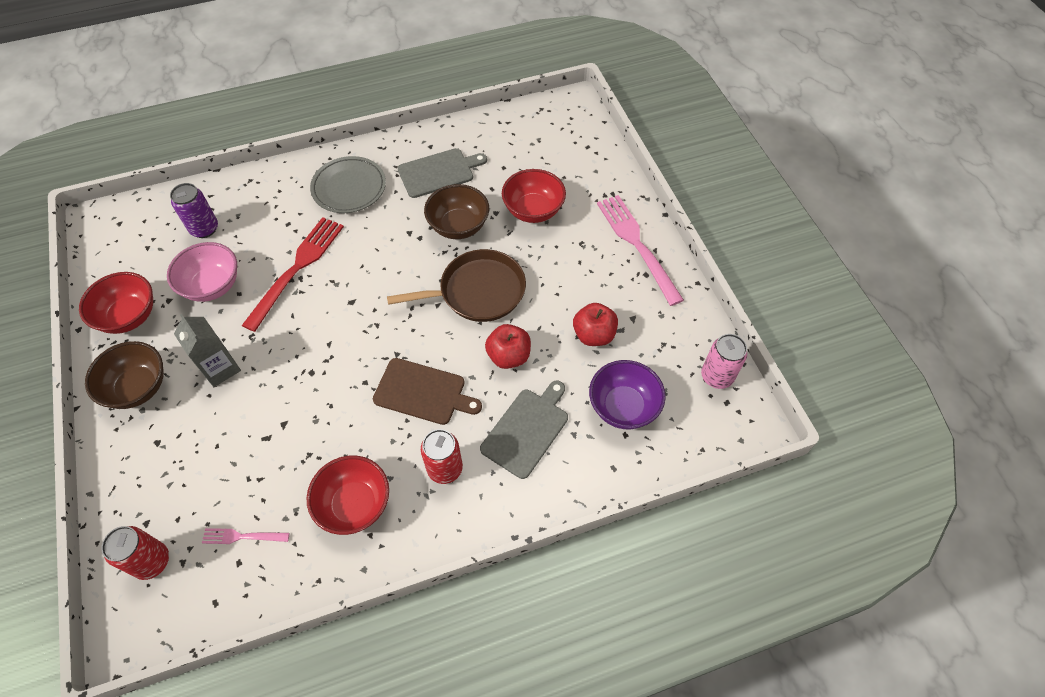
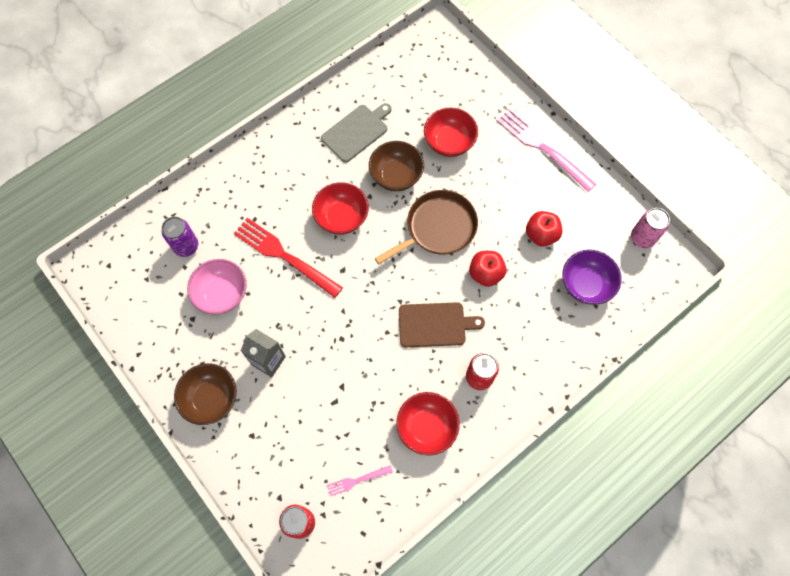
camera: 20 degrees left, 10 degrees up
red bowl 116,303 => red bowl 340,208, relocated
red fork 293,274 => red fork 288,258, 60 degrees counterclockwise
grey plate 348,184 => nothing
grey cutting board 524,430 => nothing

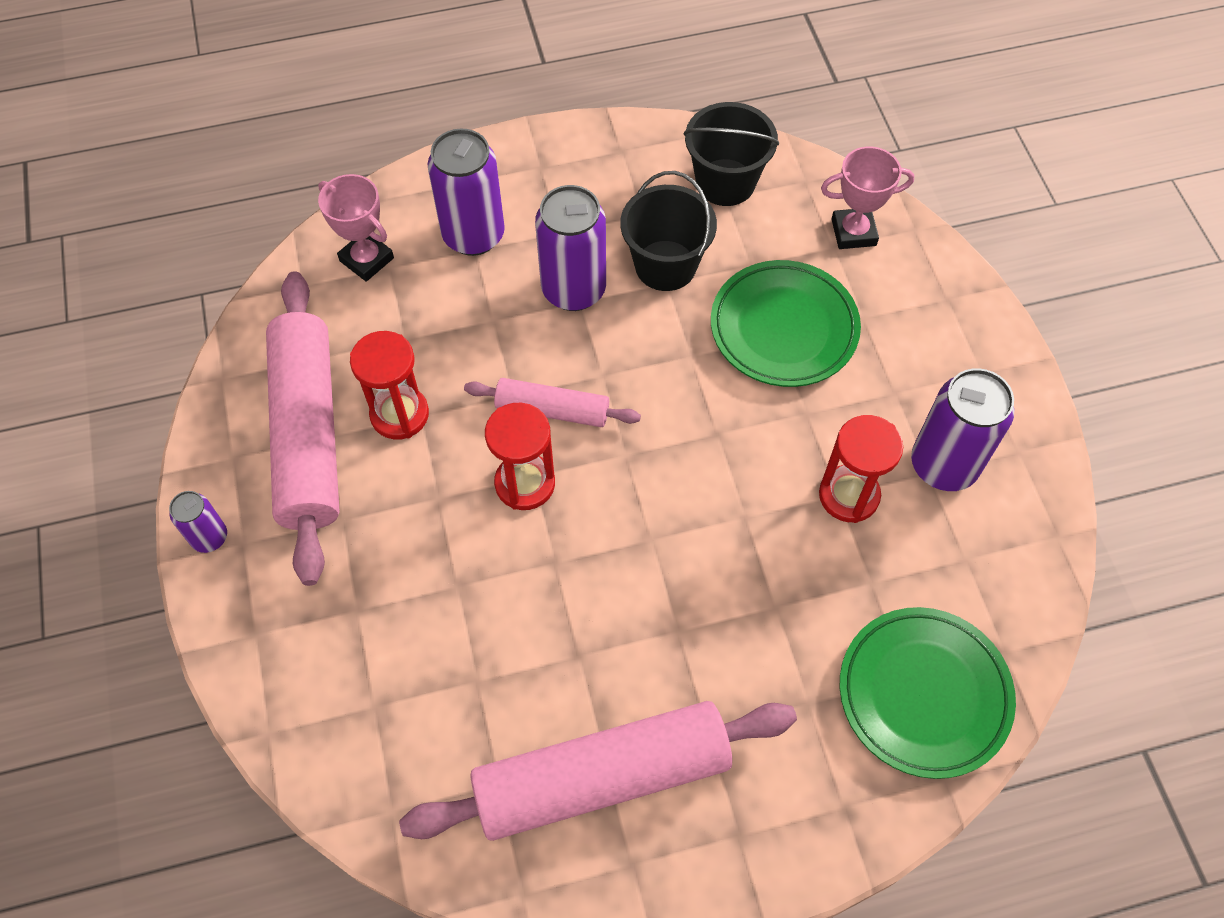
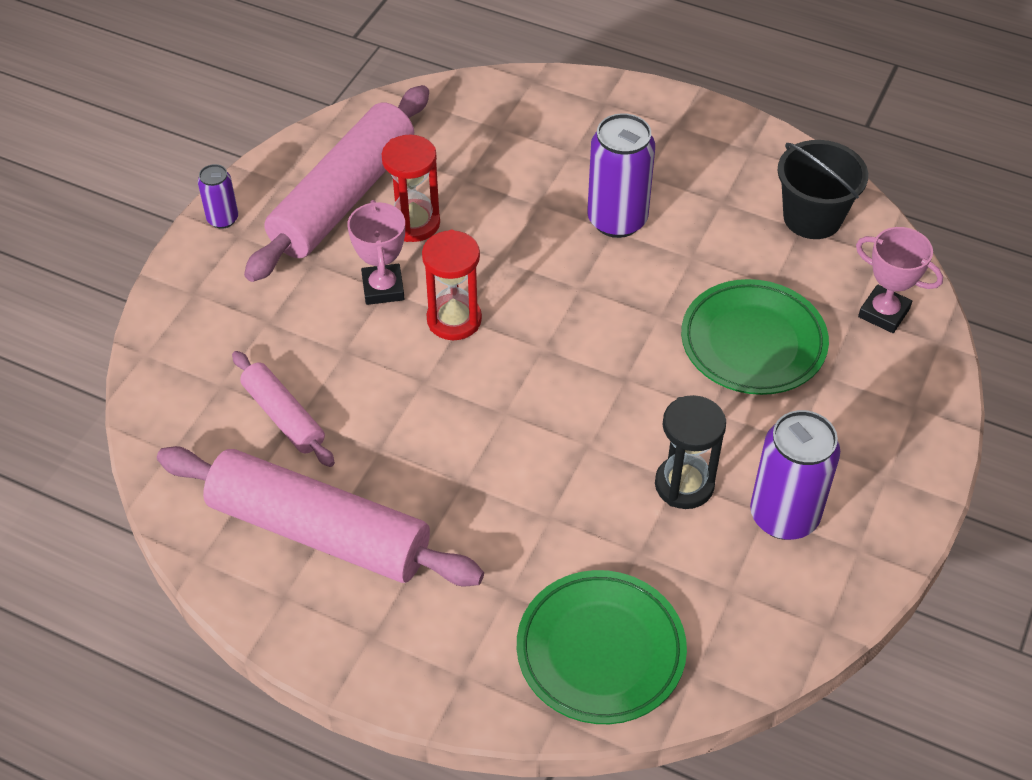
camera: 40 degrees right, 10 degrees down
pink trophy 356,228 => pink trophy 376,252, relocated
purple can 466,192 => nothing
pink rolling pin 552,402 => pink rolling pin 283,409, relocated
black bucket 668,231 => nothing
red hourglass 861,469 => black hourglass 690,452

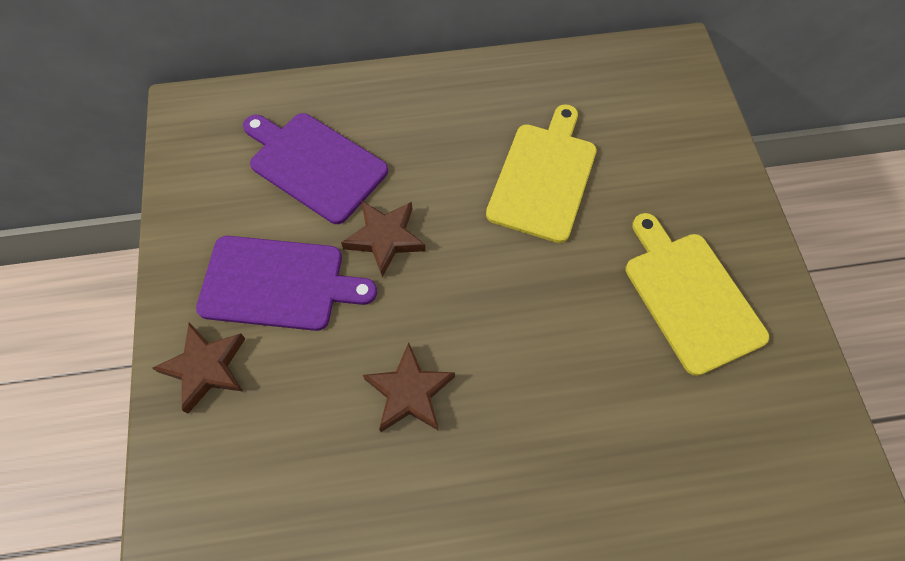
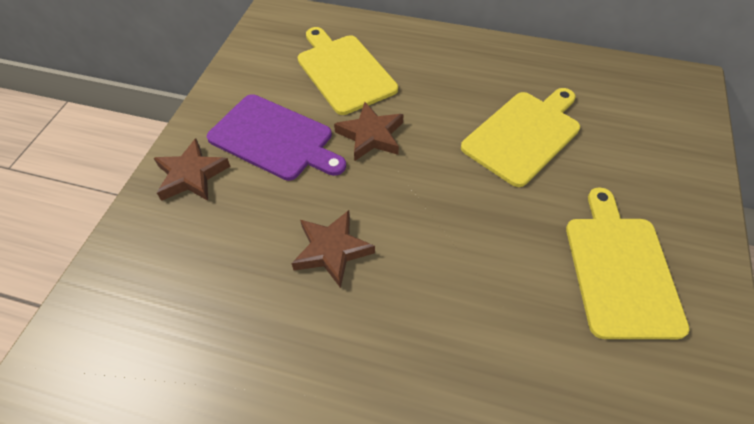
camera: 25 degrees right, 10 degrees down
purple cutting board 315,168 => yellow cutting board 348,71

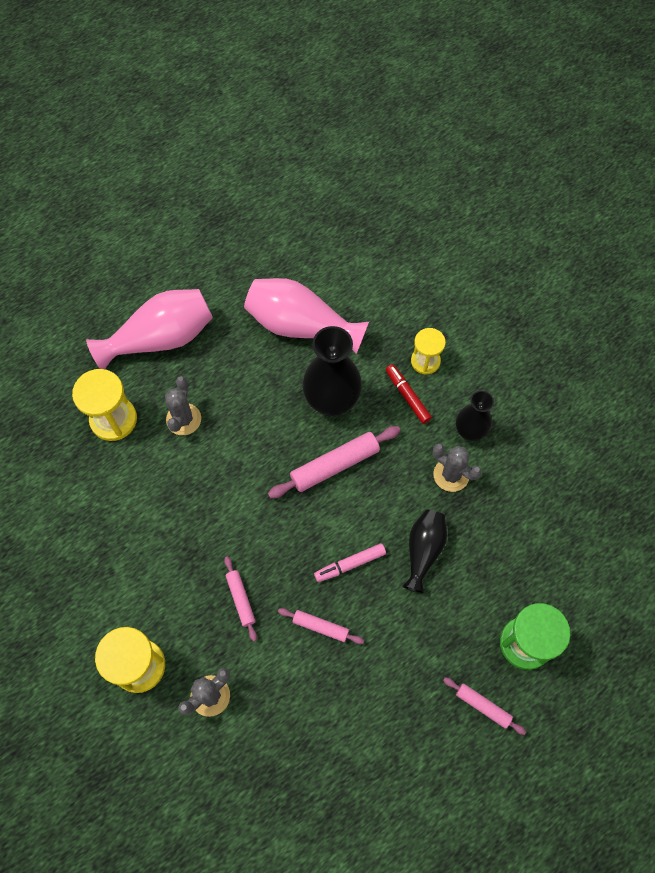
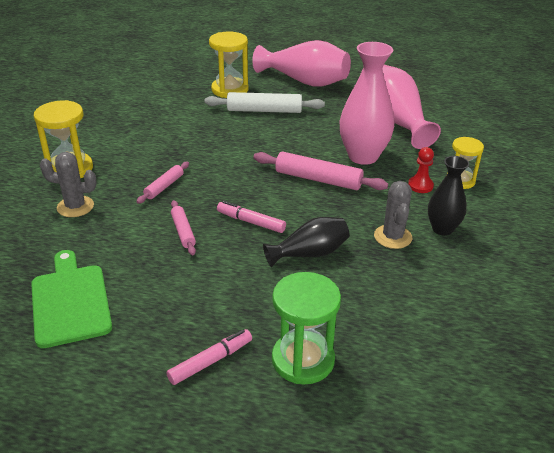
camera: 50 degrees right, 30 degrees down
grey cactus 183,405 => white rolling pin 264,102
black vase 332,371 => pink vase 367,103
red marker 409,394 => red pawn 421,170
pink rolling pin 484,706 => pink marker 209,357
nothing => green cutting board 71,299

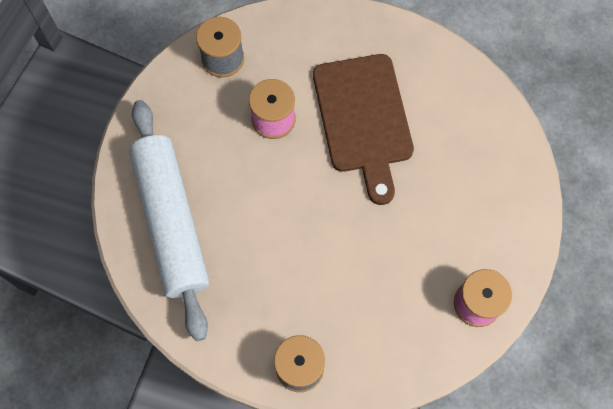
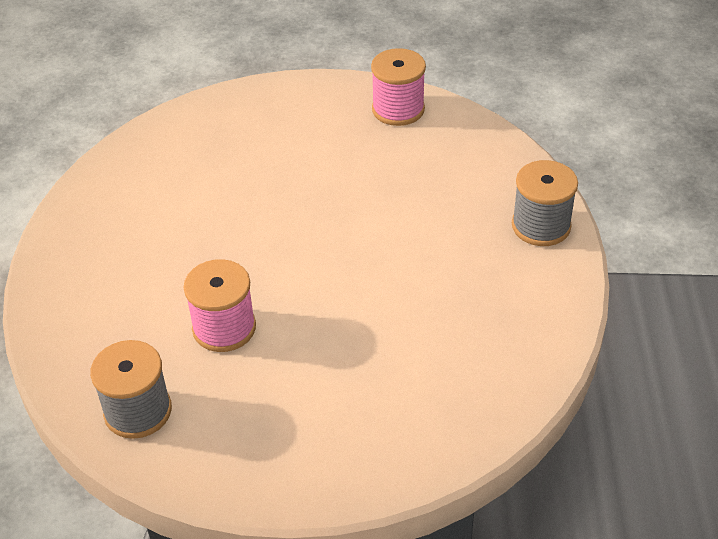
camera: 105 degrees left, 25 degrees down
white rolling pin 169,220 => nothing
brown cutting board 363,129 => nothing

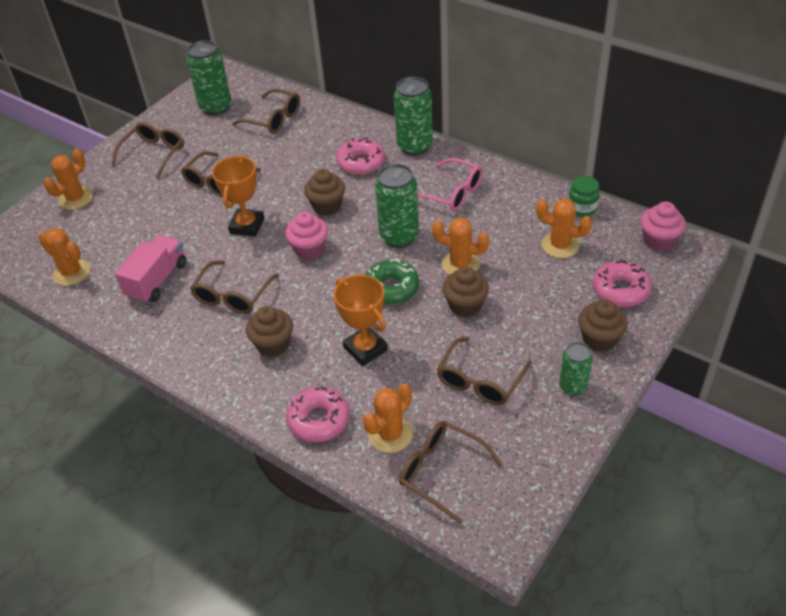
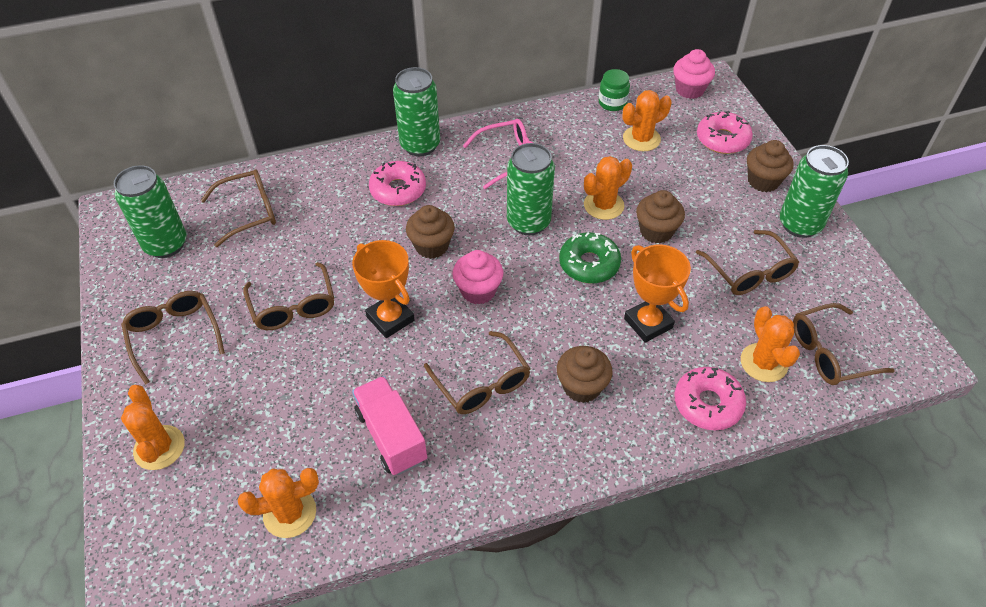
camera: 55 degrees left, 5 degrees up
orange trophy 361,320 => orange trophy 657,293, 60 degrees clockwise
green can 576,369 => green can 814,191, x1.67

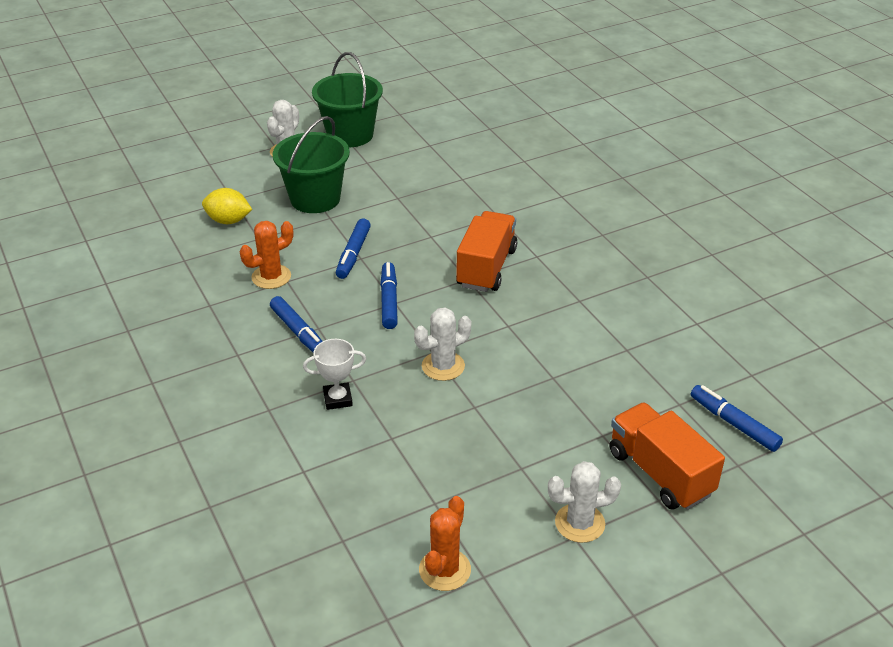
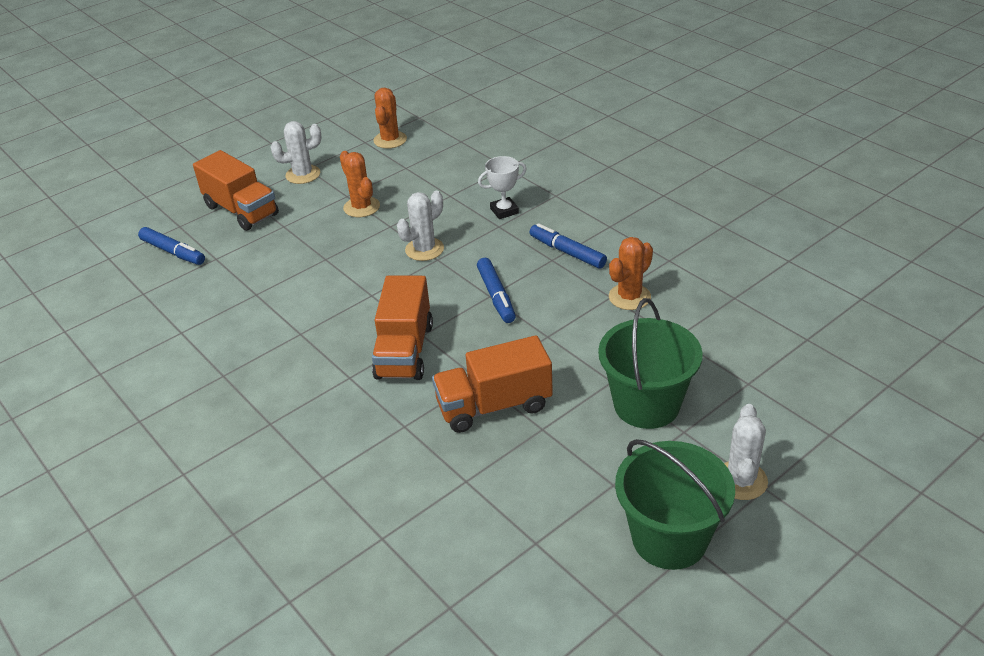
camera: 170 degrees right, 0 degrees up
yellow lemon 227,206 => nothing
blue marker 353,248 => nothing
nothing => orange cactus 360,184
nothing => orange truck 492,384

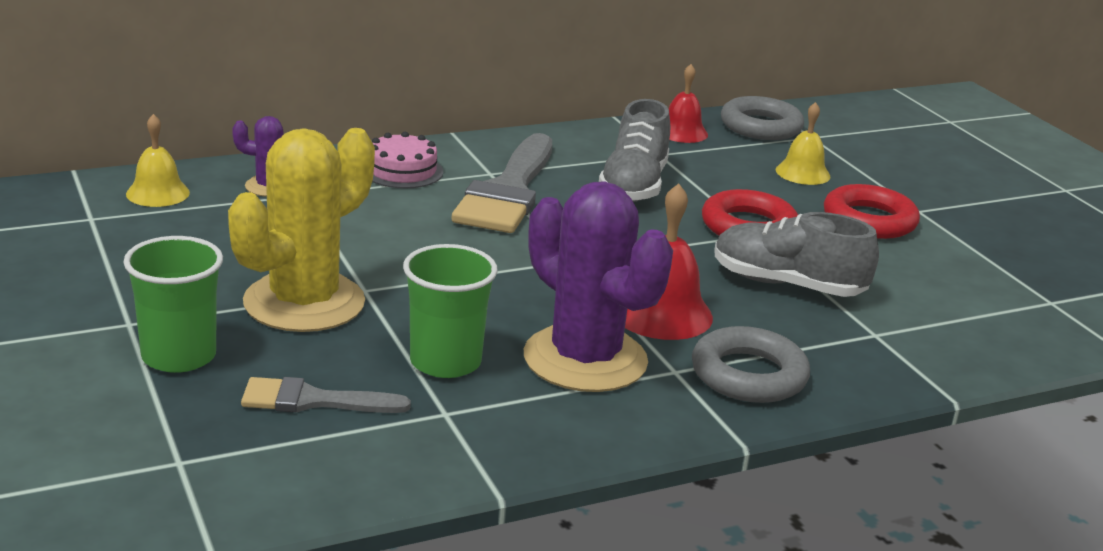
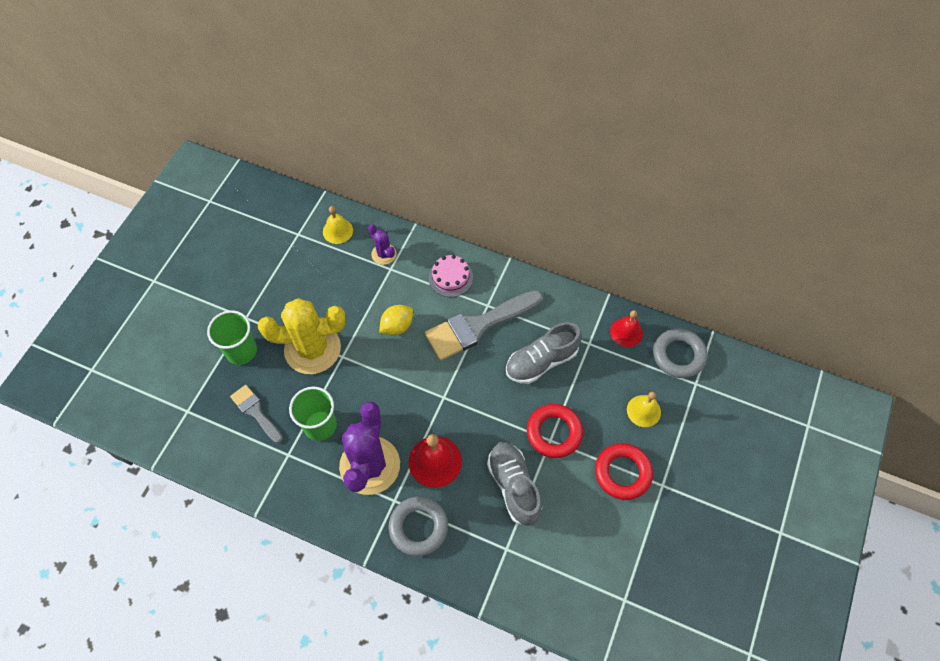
camera: 50 degrees right, 35 degrees up
nothing => yellow lemon 396,320

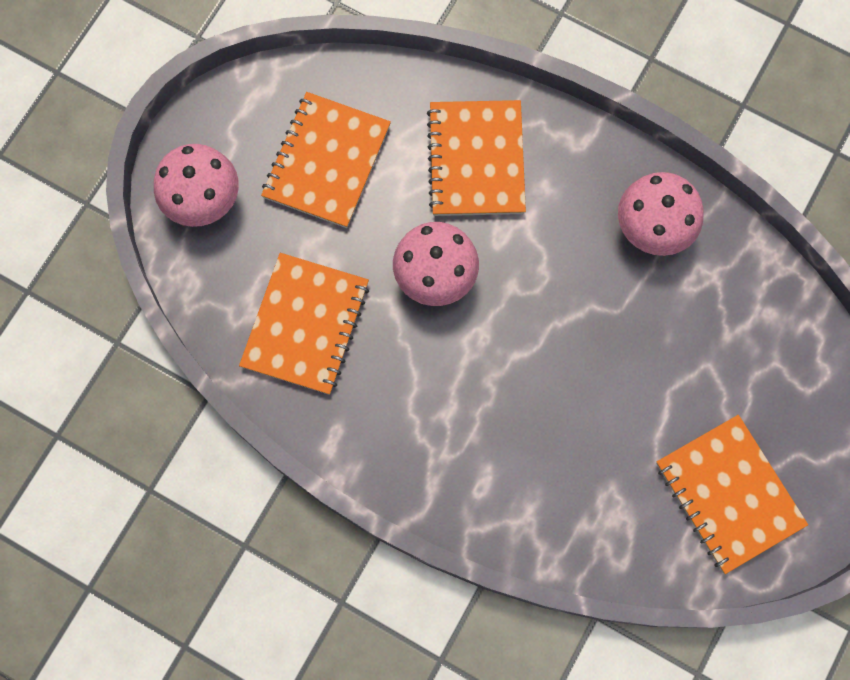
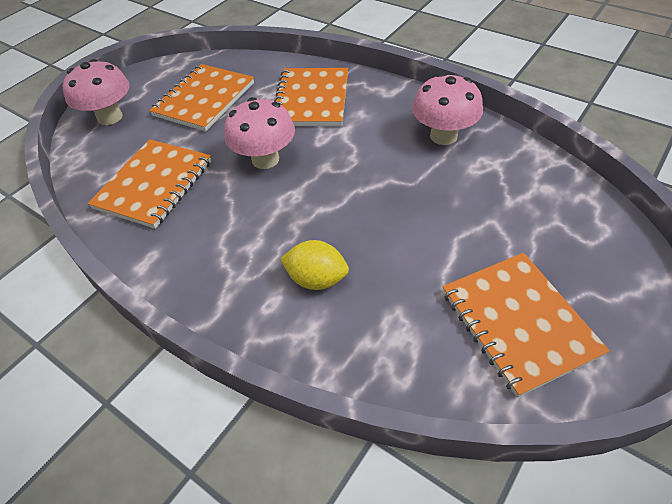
camera: 10 degrees right, 25 degrees down
nothing => yellow lemon 314,265

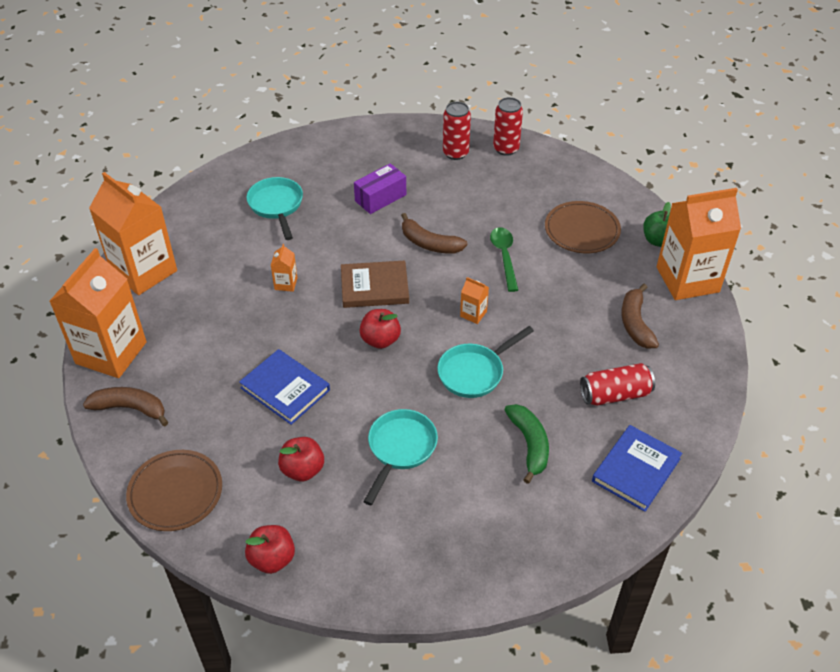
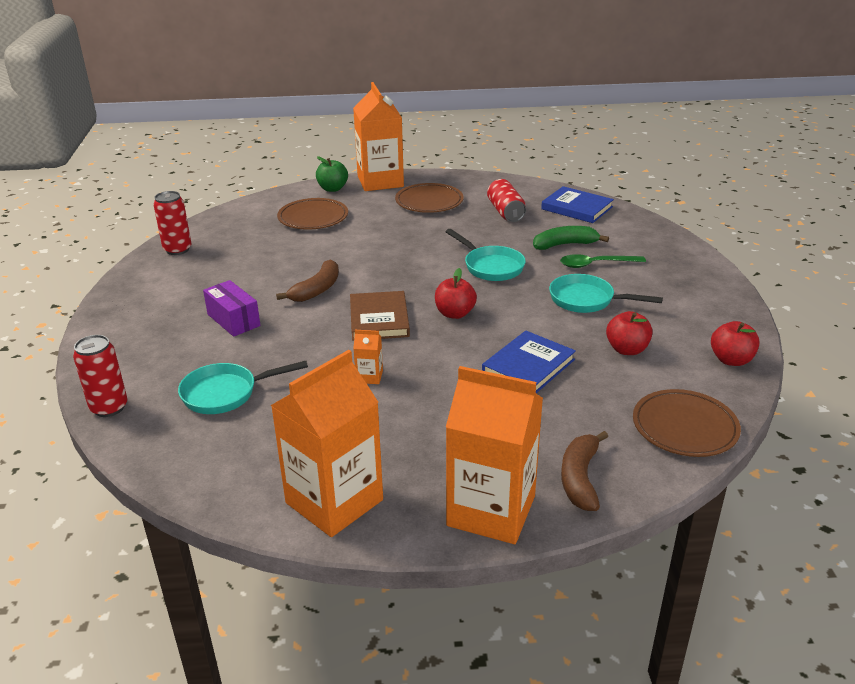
camera: 90 degrees left, 15 degrees down
red can 457,131 => red can 100,376, relocated
orange carton 474,300 => nothing
green spoon 504,259 => green spoon 603,261, relocated
brown banana 640,316 => brown plate 429,198

